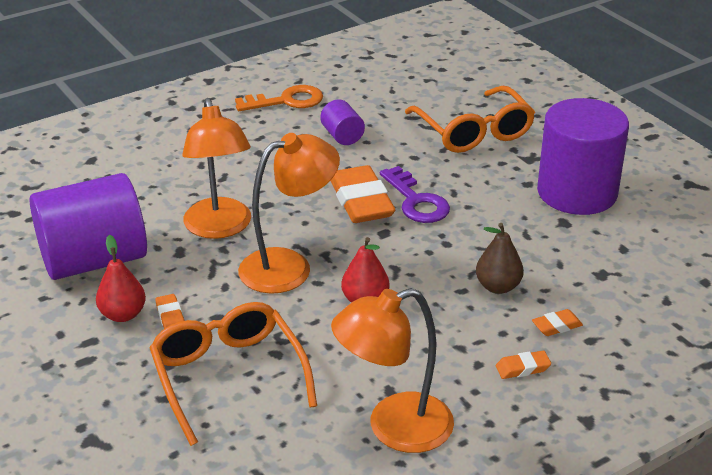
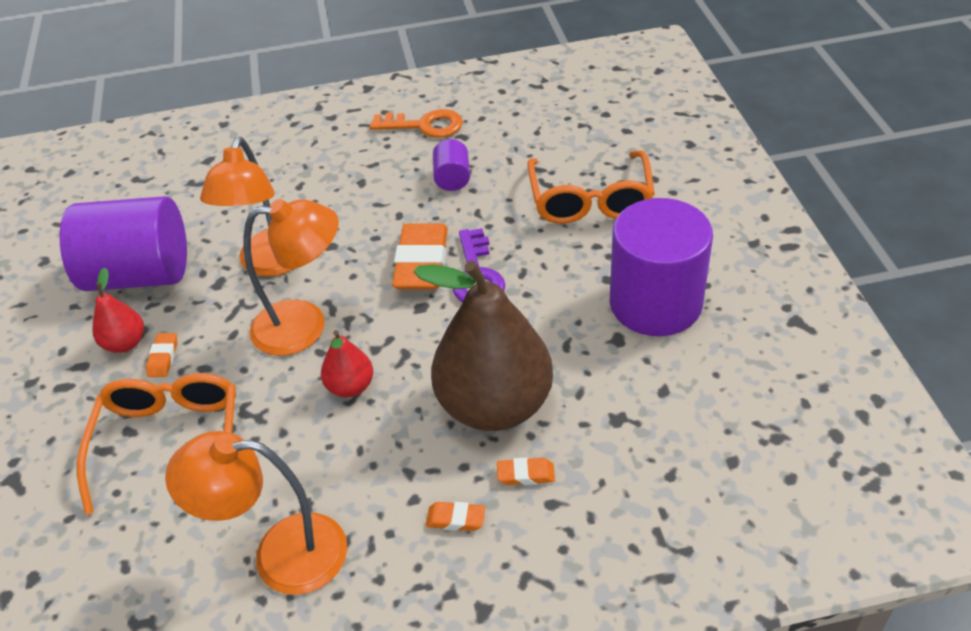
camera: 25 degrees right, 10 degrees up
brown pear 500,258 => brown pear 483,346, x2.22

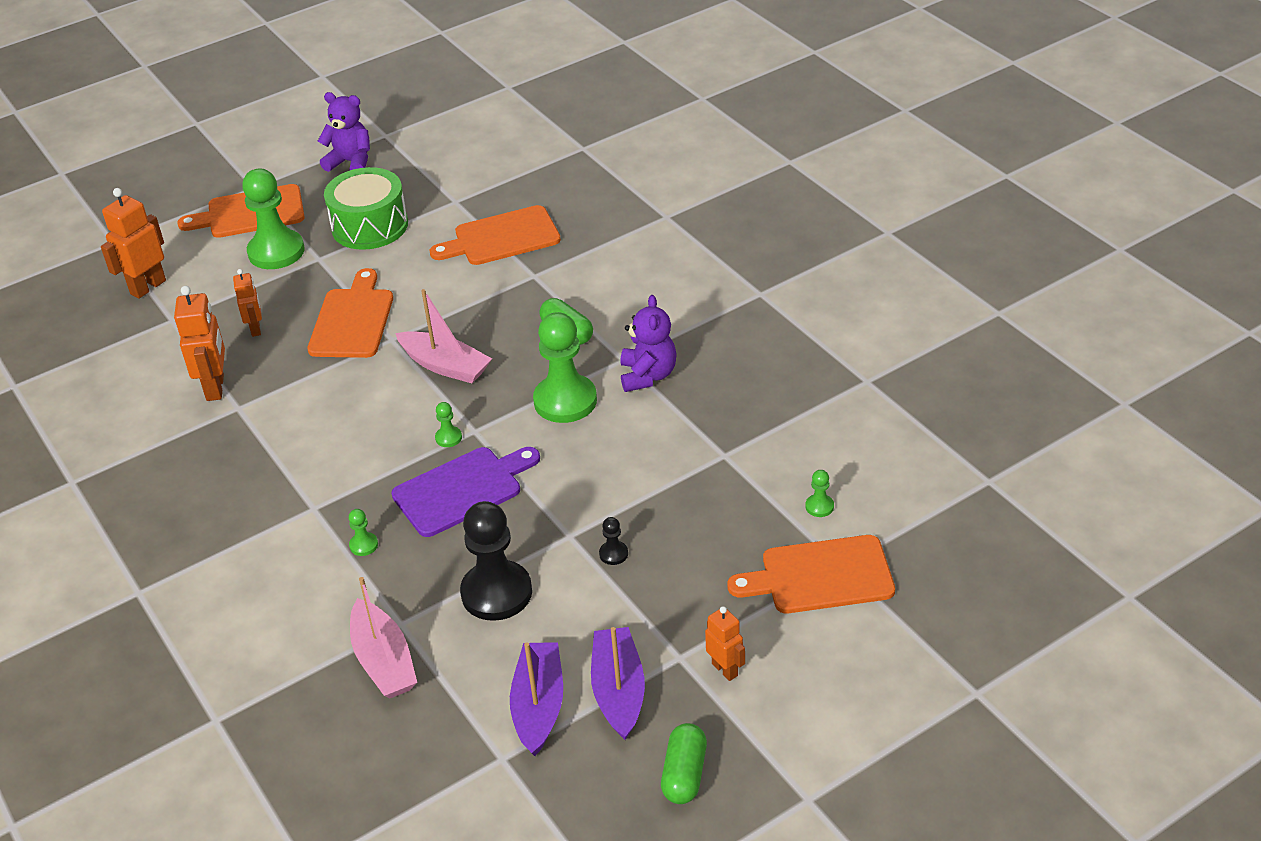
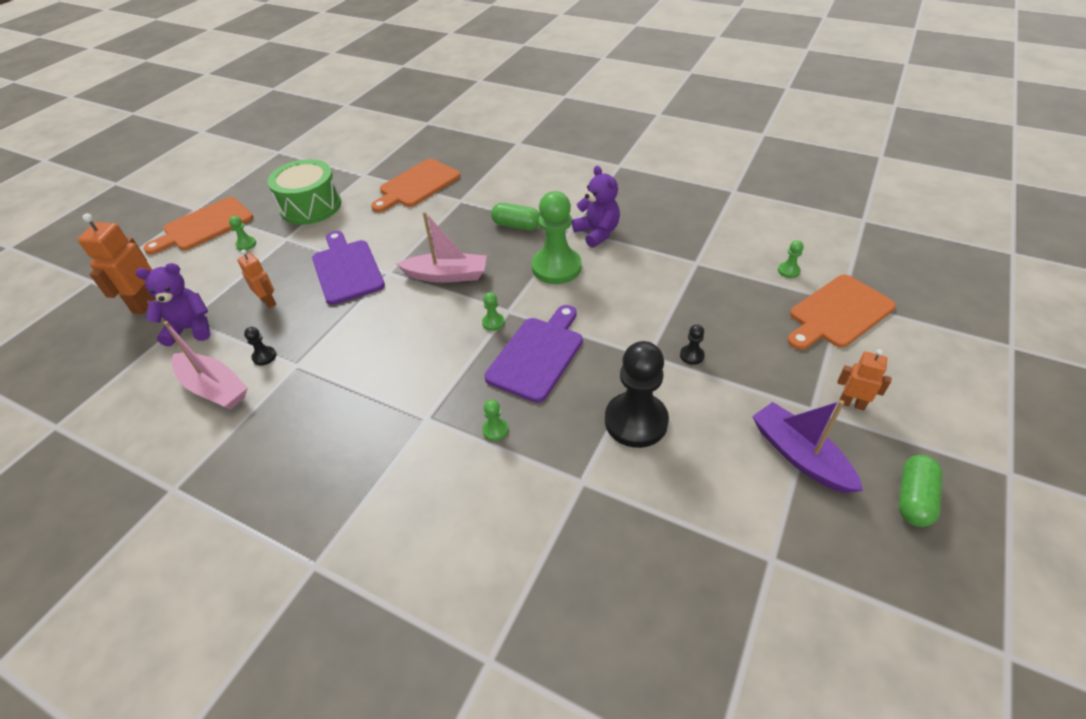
camera: 30 degrees left, 5 degrees up
orange robot 199,343 => black pawn 260,346
green pawn 273,219 => green pawn 242,233, x0.41
orange cutting board 350,313 => purple cutting board 348,268
purple teddy bear 344,132 => purple teddy bear 173,304, relocated
pink boat 383,637 => pink boat 206,365, relocated
purple boat 536,699 => nothing
green capsule 684,763 => green capsule 921,491, 45 degrees clockwise

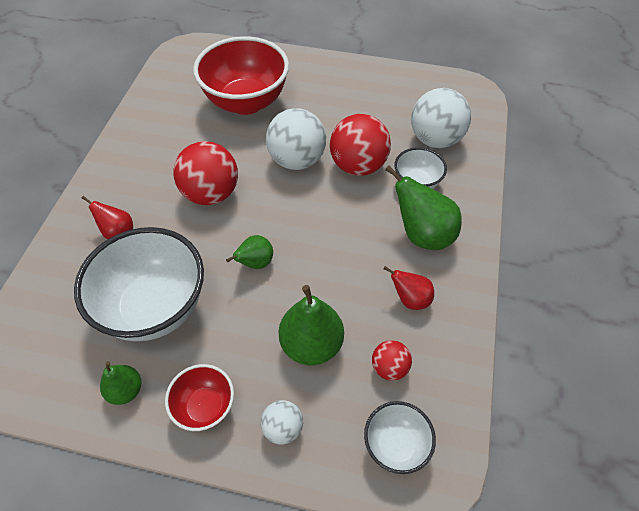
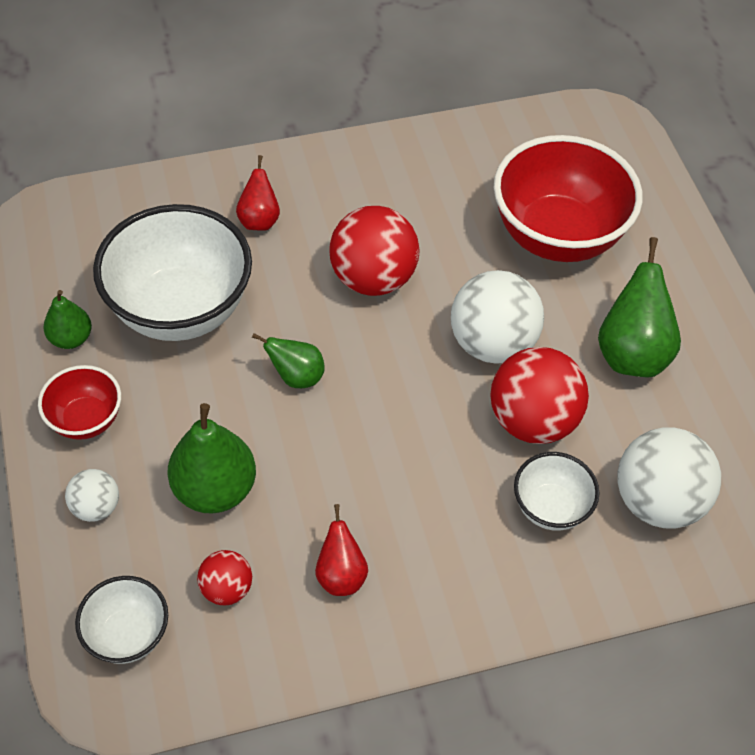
camera: 60 degrees right, 0 degrees up
green pear 423,208 => green pear 639,307, relocated

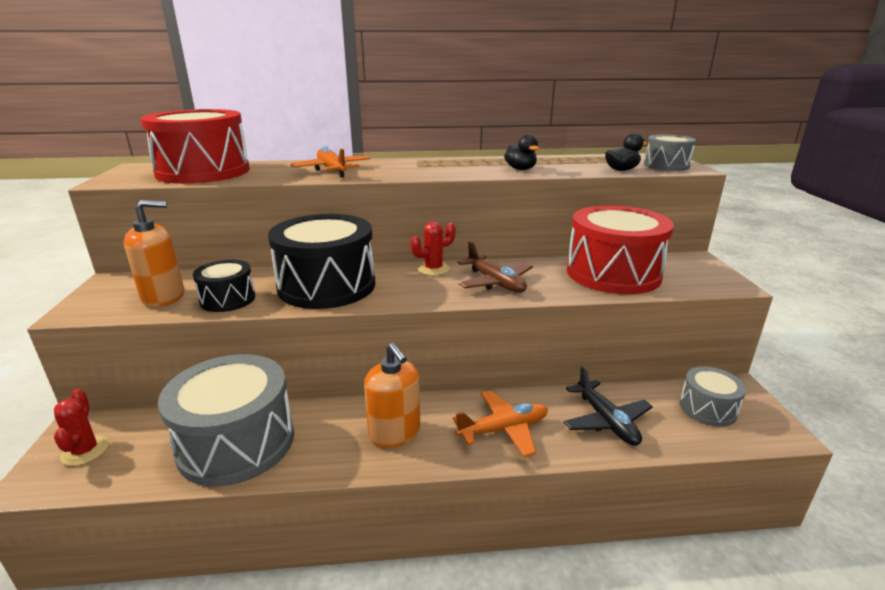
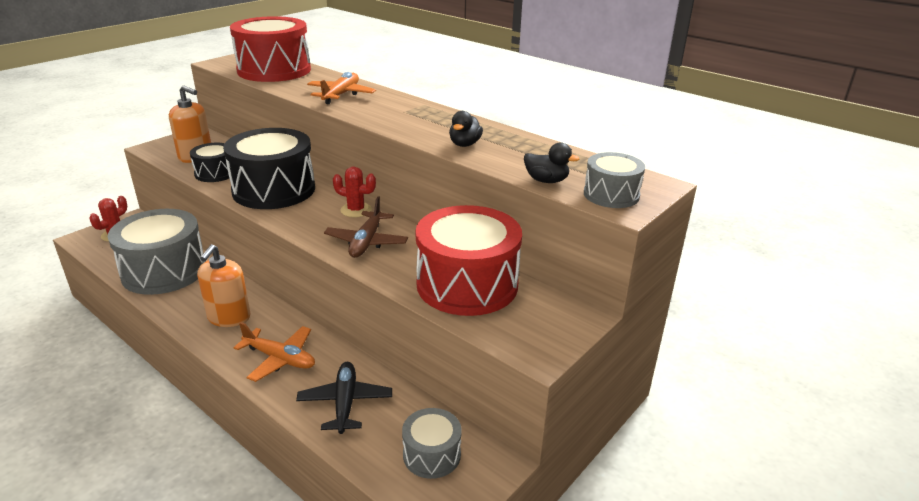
camera: 45 degrees right, 5 degrees up
black plane 608,406 => black plane 344,398, 150 degrees clockwise

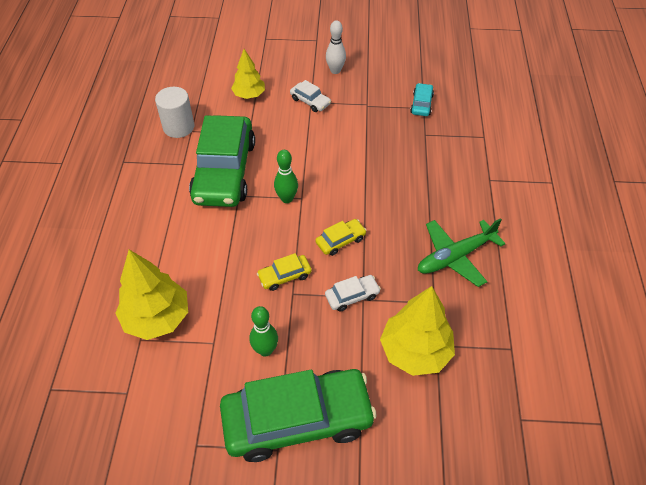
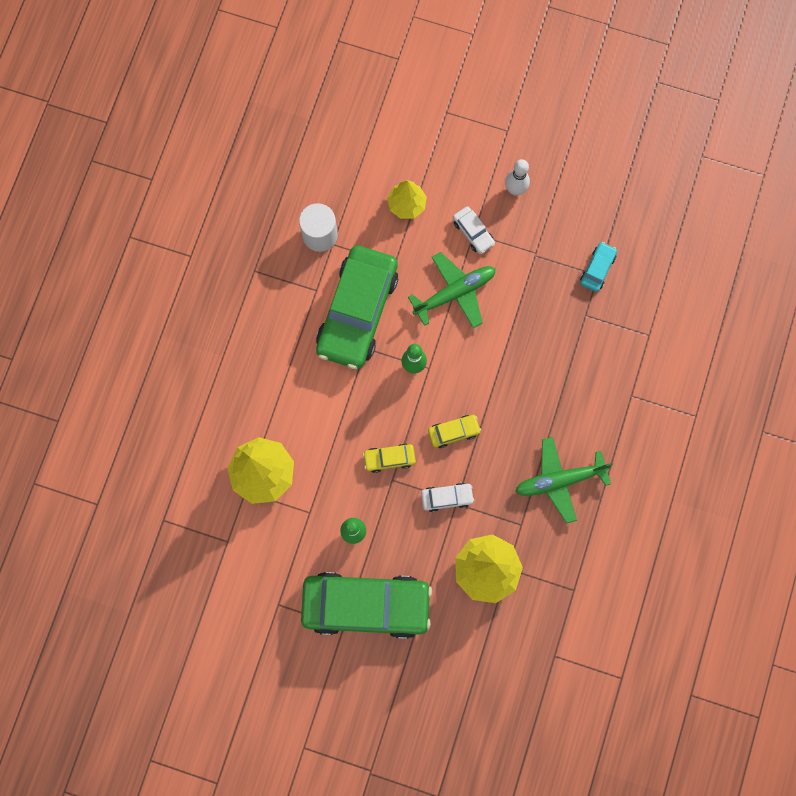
camera: 15 degrees right, 25 degrees up
nothing => green plane 452,290

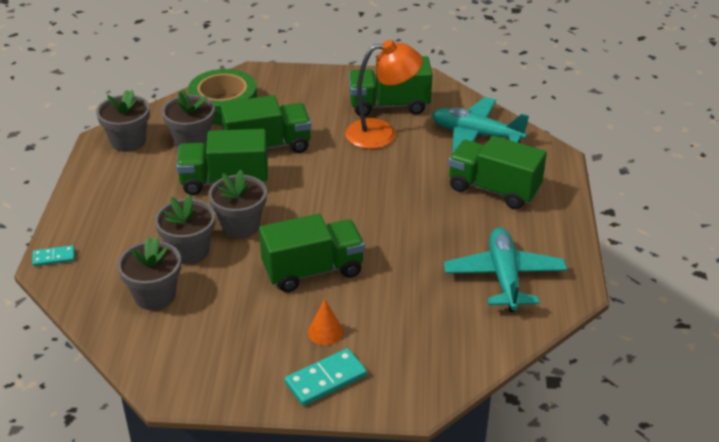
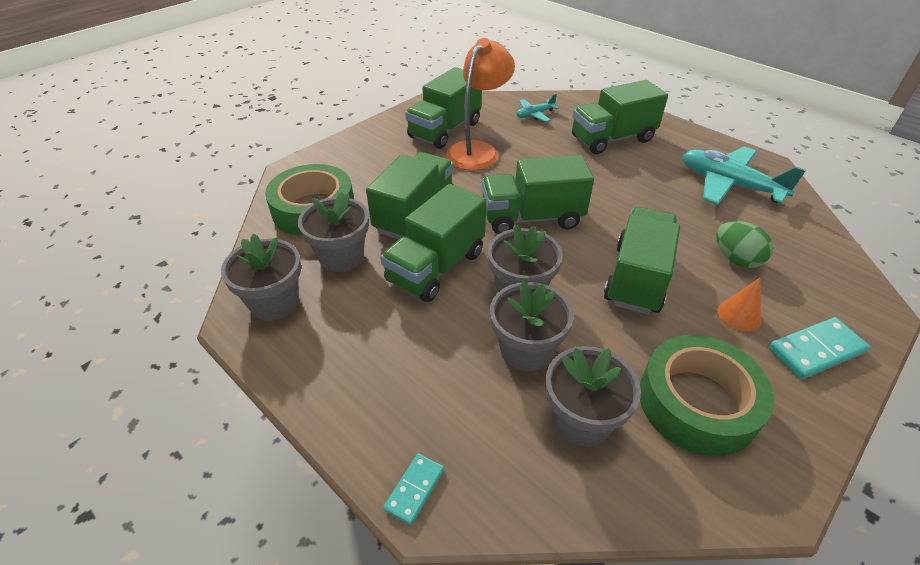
camera: 50 degrees left, 5 degrees up
turquoise domino 326,377 => turquoise domino 819,348, 60 degrees clockwise
turquoise plane 480,124 => turquoise plane 537,108, x0.50
nothing => green truck 538,194
nothing => green tape 707,395
nothing => green egg 744,244

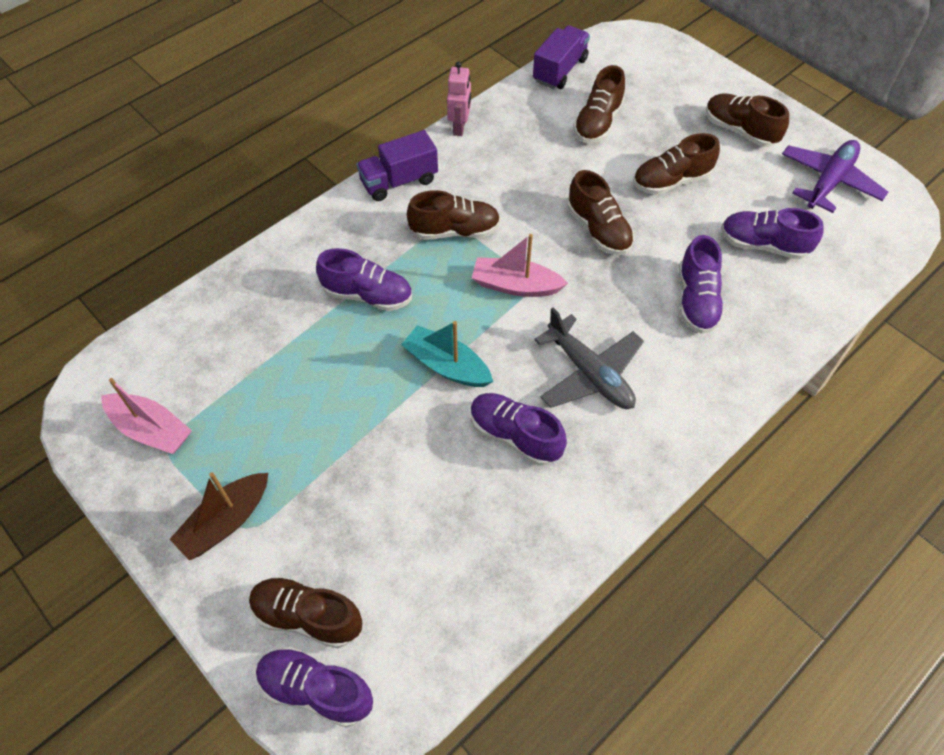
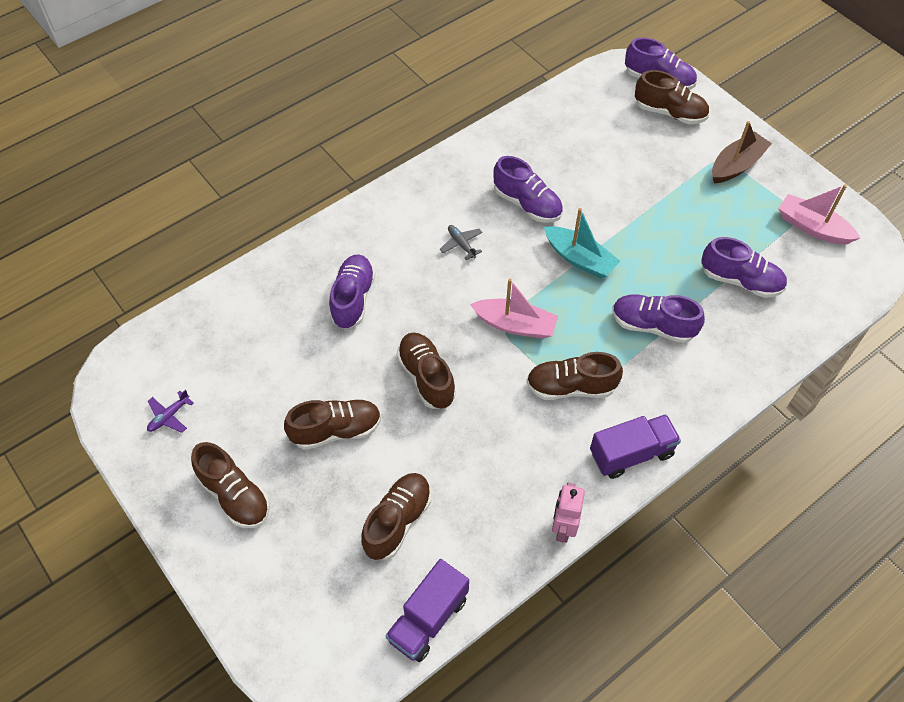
camera: 175 degrees left, 0 degrees up
grey plane 589,358 => grey plane 461,242, x0.46
purple shoe 772,233 => purple shoe 744,267, relocated
purple plane 835,176 => purple plane 170,411, x0.46

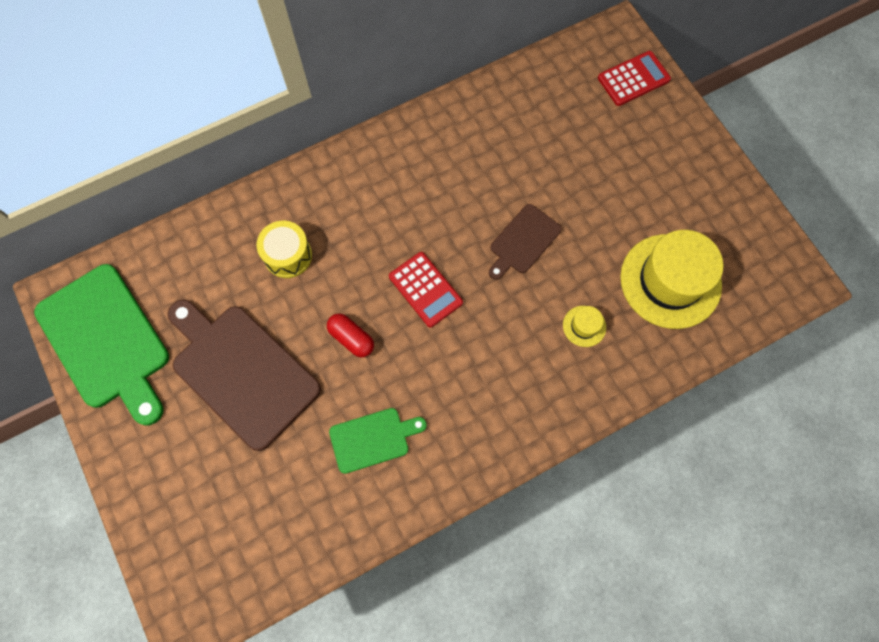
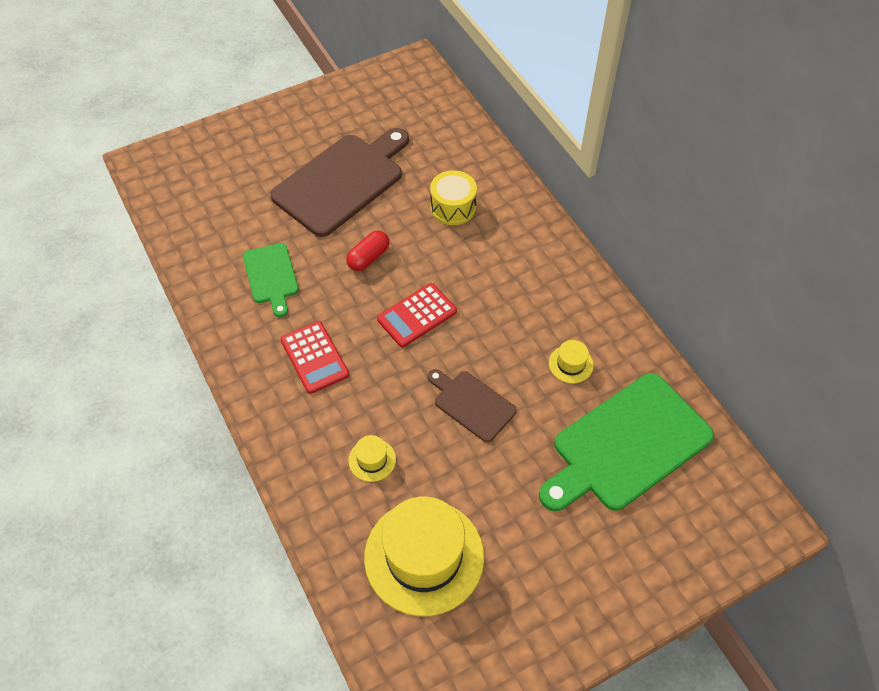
camera: 90 degrees right, 15 degrees down
green cutting board 101,345 => green cutting board 626,442, relocated
red calculator 634,78 => red calculator 315,357, relocated
nothing => yellow hat 571,361

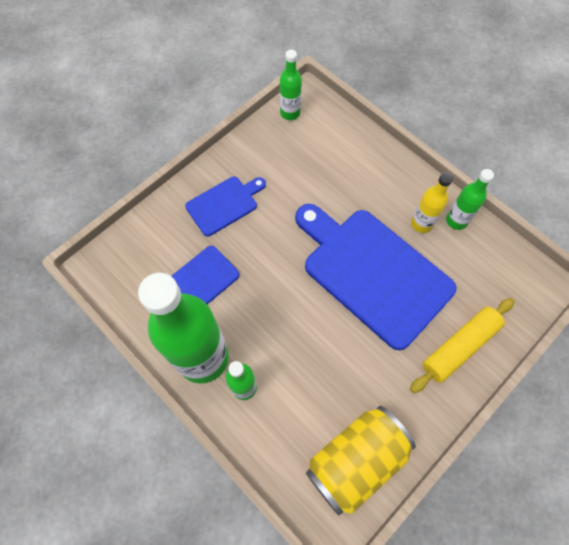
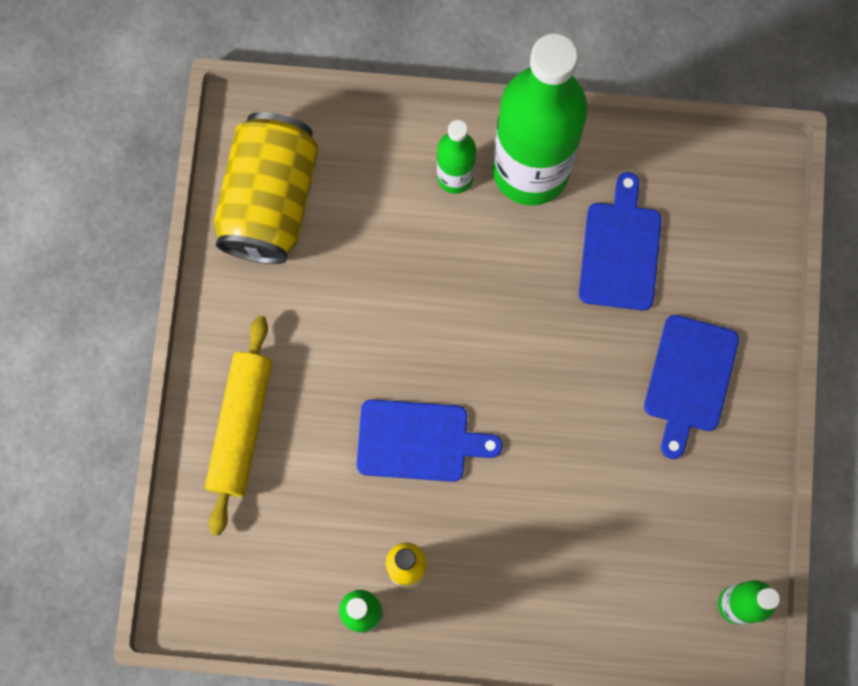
camera: 140 degrees right, 10 degrees up
blue cutting board 375,277 => blue cutting board 430,440, x0.50

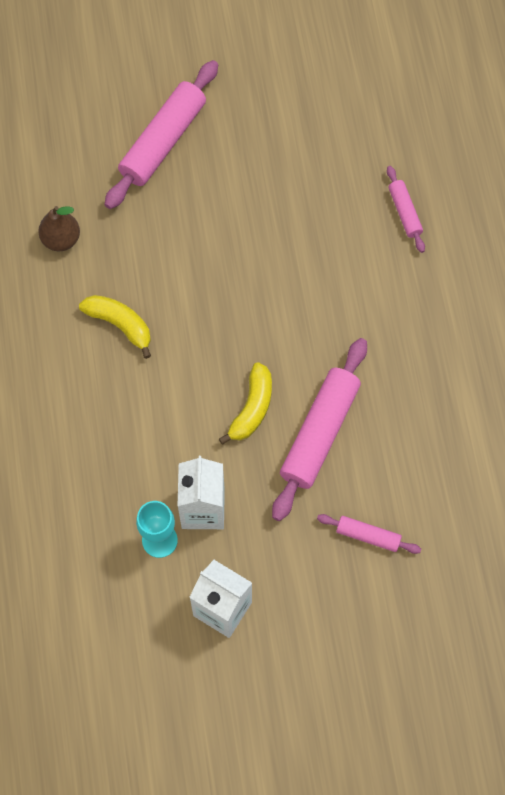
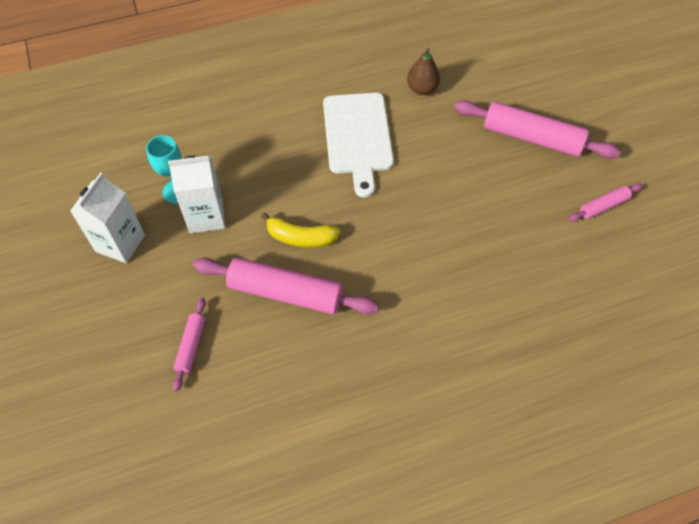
camera: 80 degrees right, 10 degrees down
yellow banana 115,327 => white cutting board 358,145
pink rolling pin 406,209 => pink rolling pin 605,202, relocated

